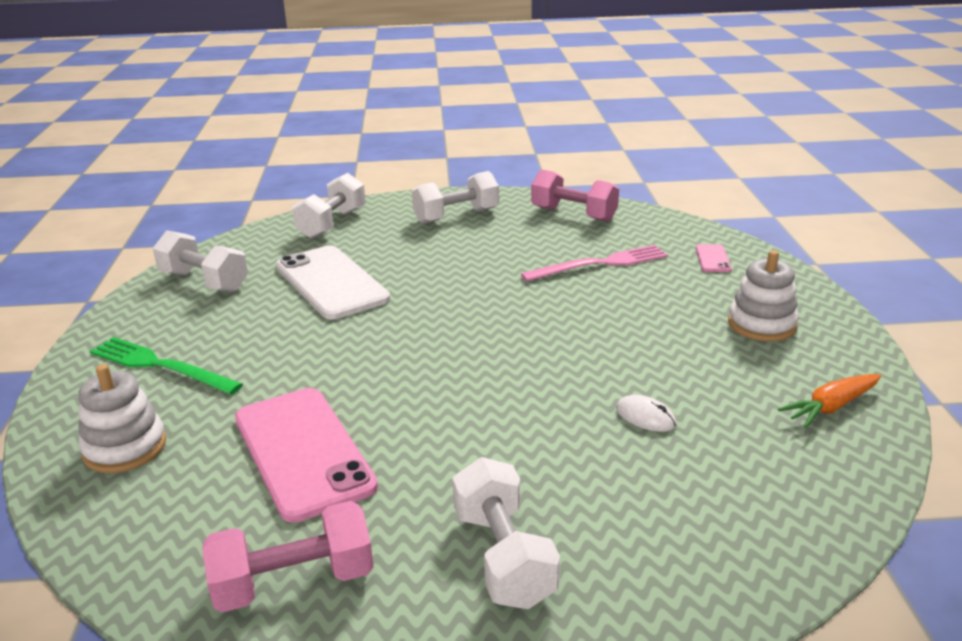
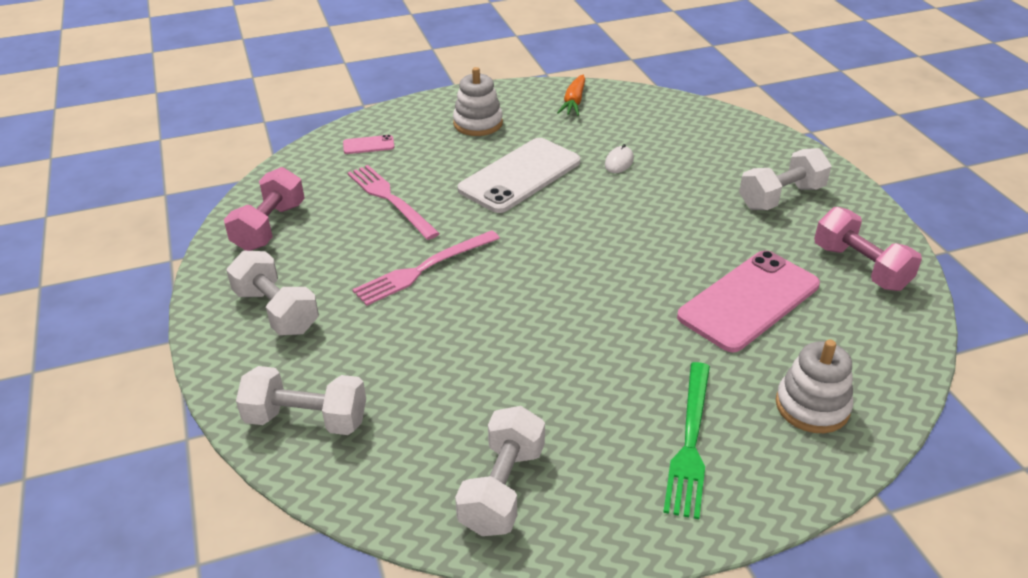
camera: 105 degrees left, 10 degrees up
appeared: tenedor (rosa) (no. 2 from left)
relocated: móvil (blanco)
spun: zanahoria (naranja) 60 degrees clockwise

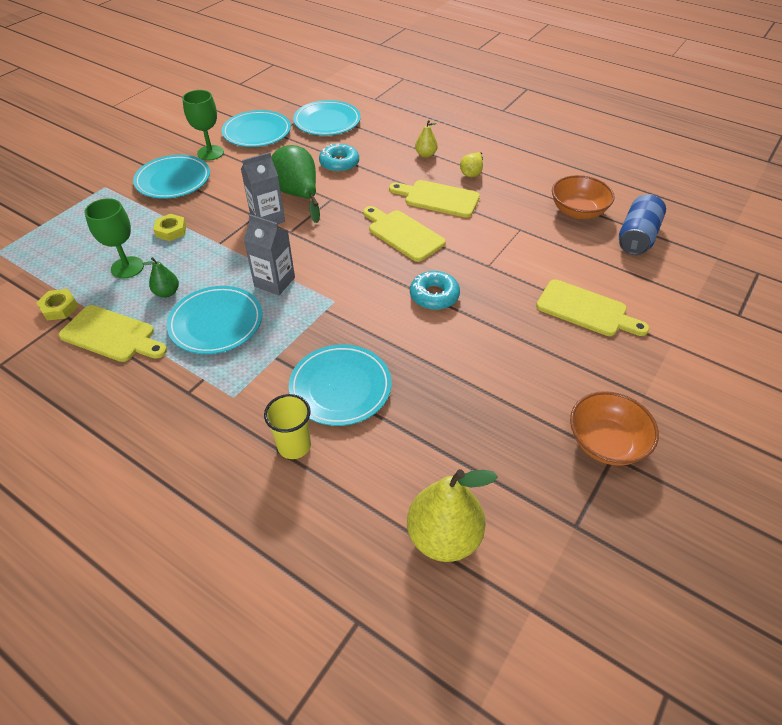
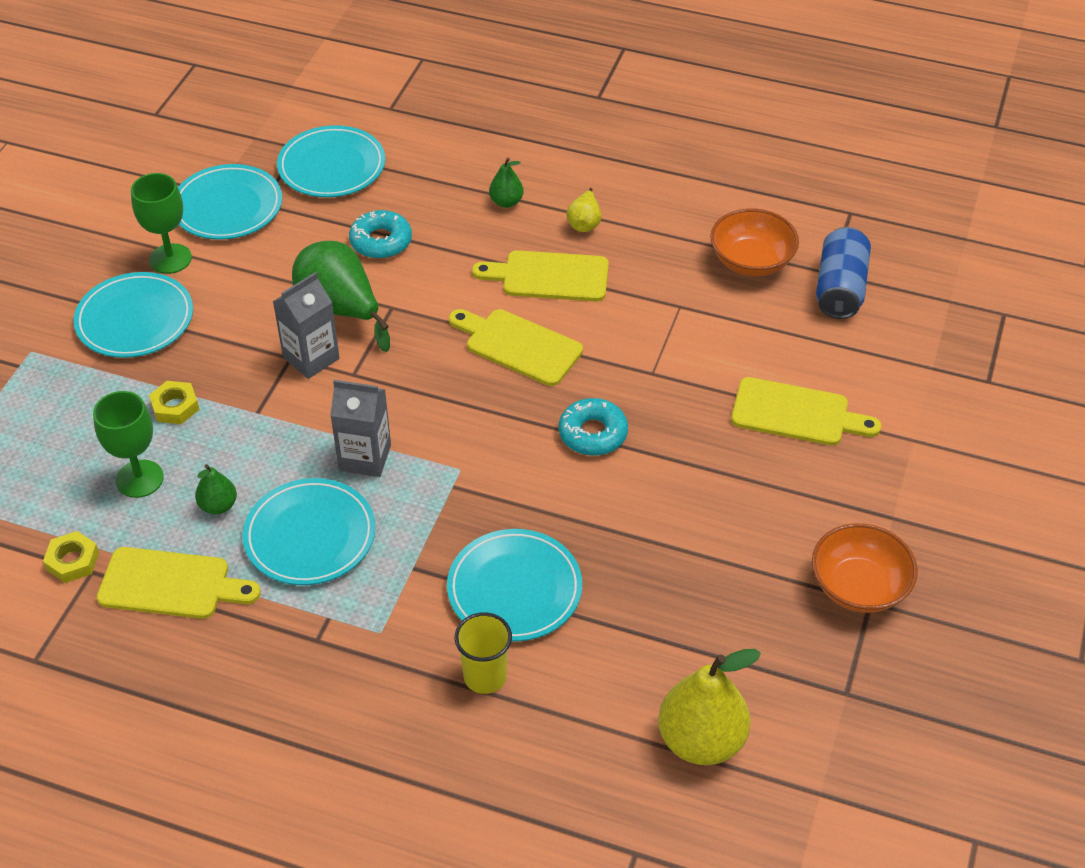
camera: 15 degrees left, 0 degrees up
colour: pera (amarillo) (no. 1 from left) to pera (verde) (no. 3 from left)

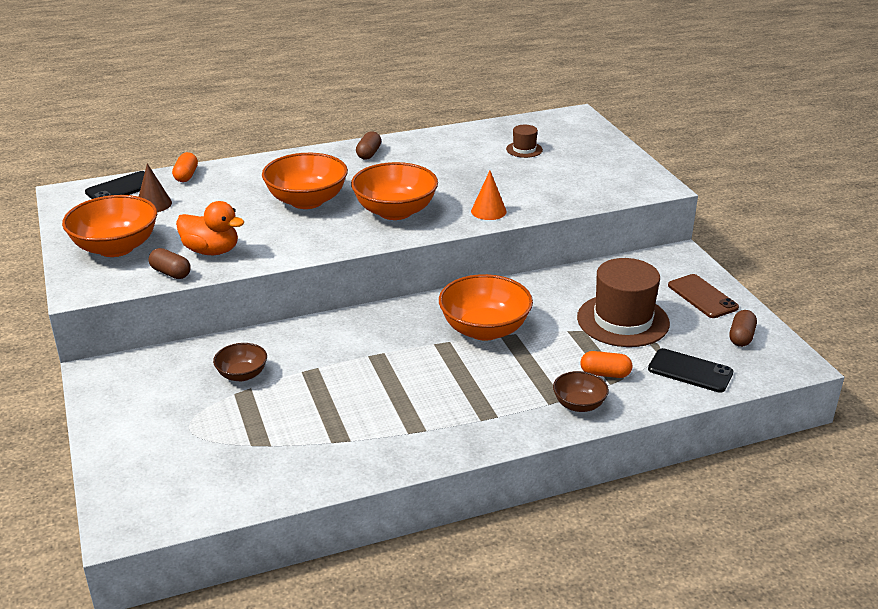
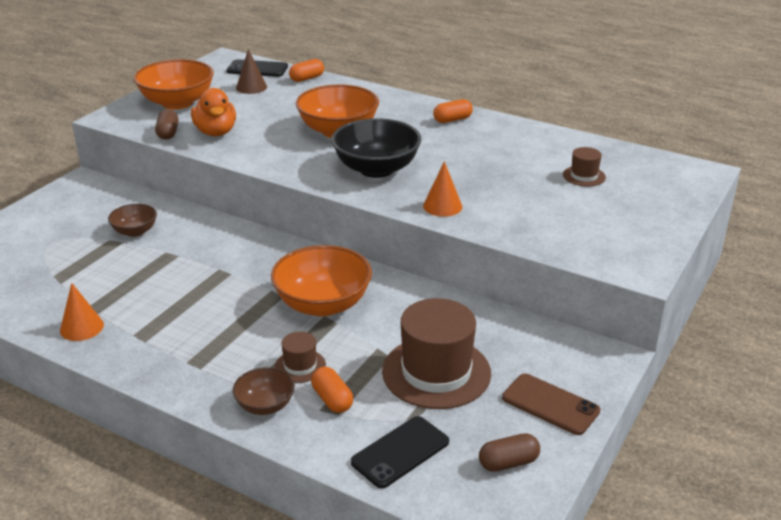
camera: 50 degrees right, 0 degrees up
appeared: cono (naranja) (no. 1 from left); sombrero (marrón) (no. 1 from left)
colour: cápsula (marrón) (no. 2 from left) to cápsula (naranja) (no. 3 from left); cuenco (naranja) (no. 3 from left) to cuenco (negro)
spun: móvil (marrón) 75 degrees counterclockwise; móvil (negro) (no. 2 from left) 60 degrees clockwise

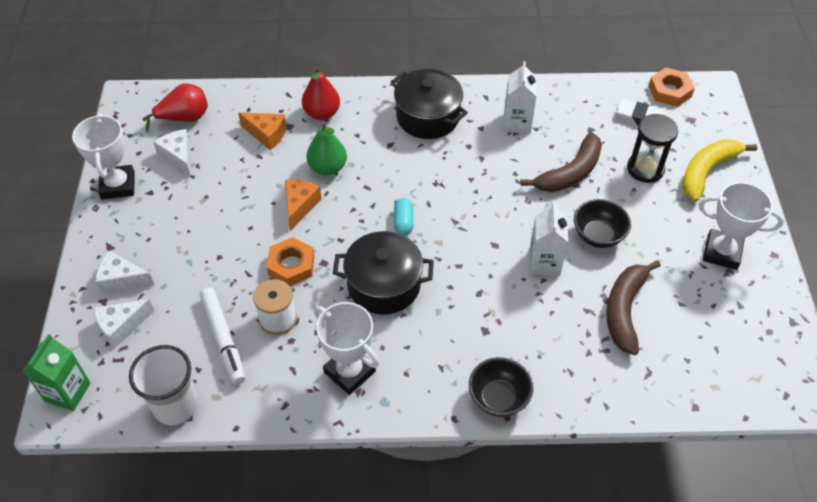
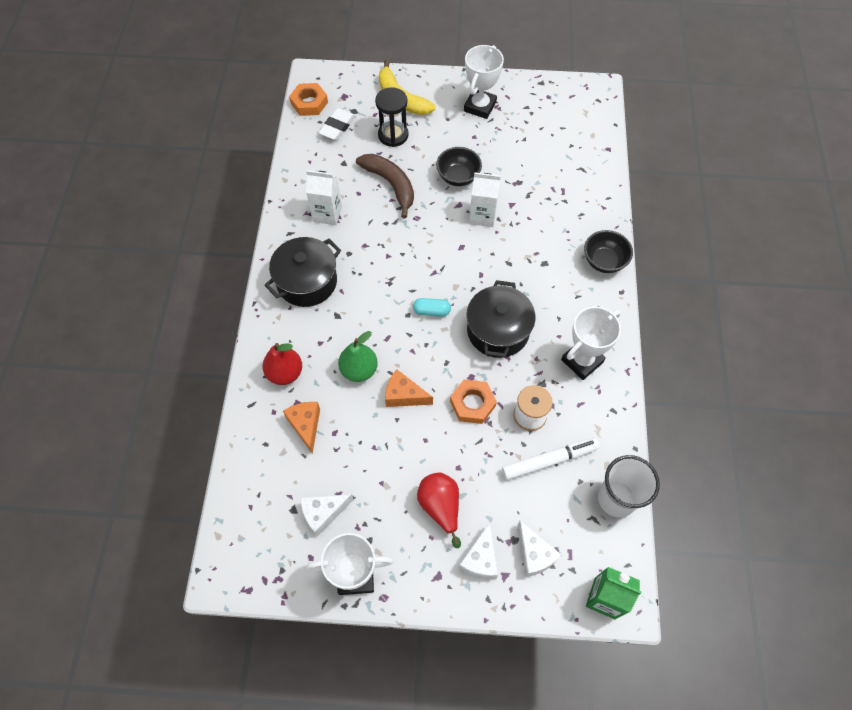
camera: 85 degrees left, 10 degrees up
missing: plátano (marrón) (no. 2 from left)
relocated: pera (rojo) (no. 1 from left in the first image) to pera (rojo) (no. 2 from left)
spun: queso (naranja) (no. 1 from left) 45 degrees counterclockwise

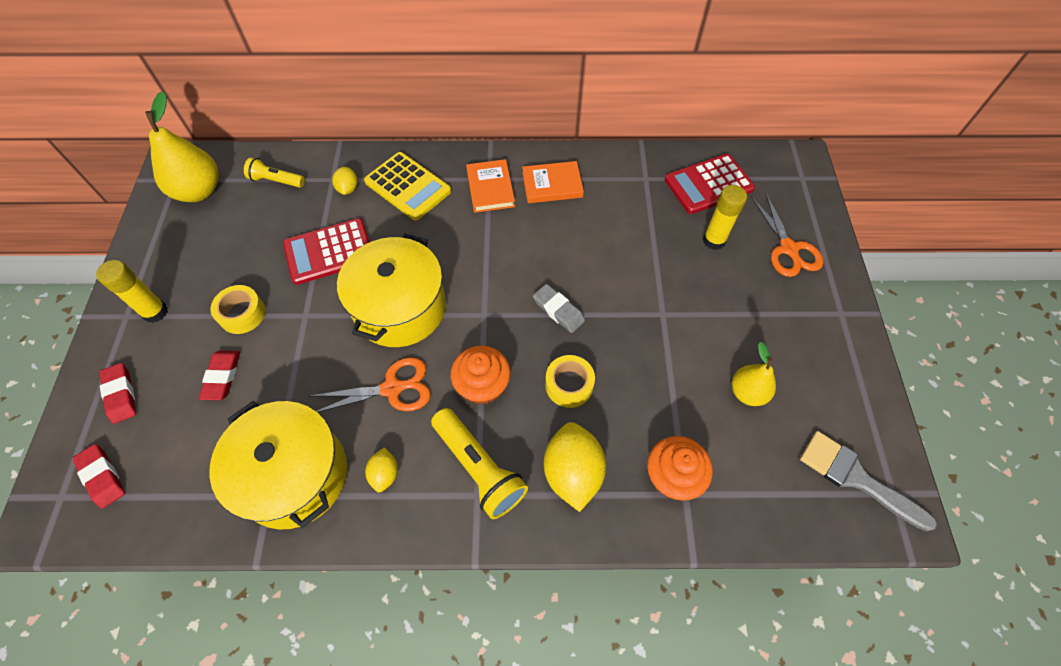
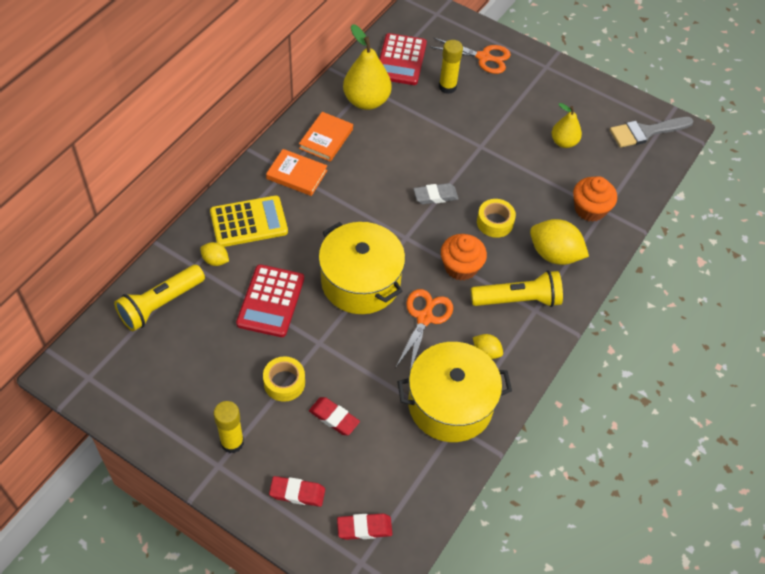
camera: 60 degrees left, 5 degrees down
relocated: pera (amarillo) (no. 1 from left)
size: lámpara de mano (amarillo) (no. 1 from left) x1.64

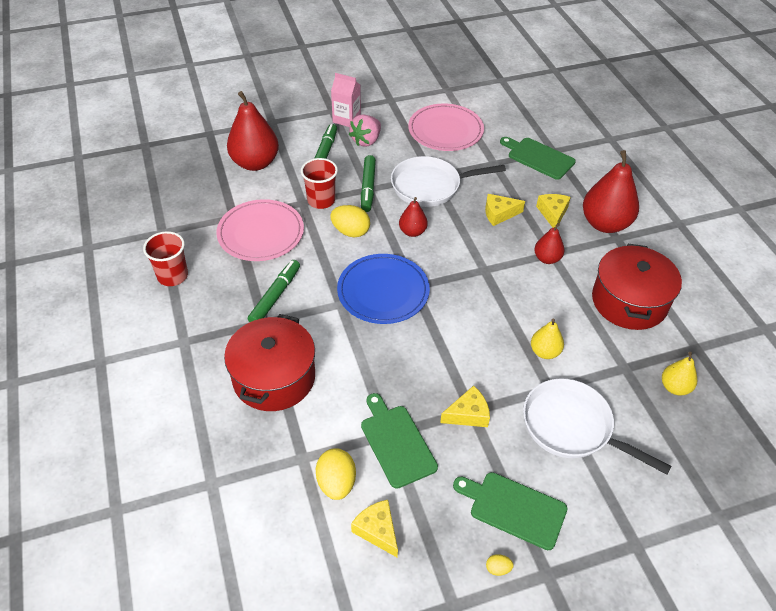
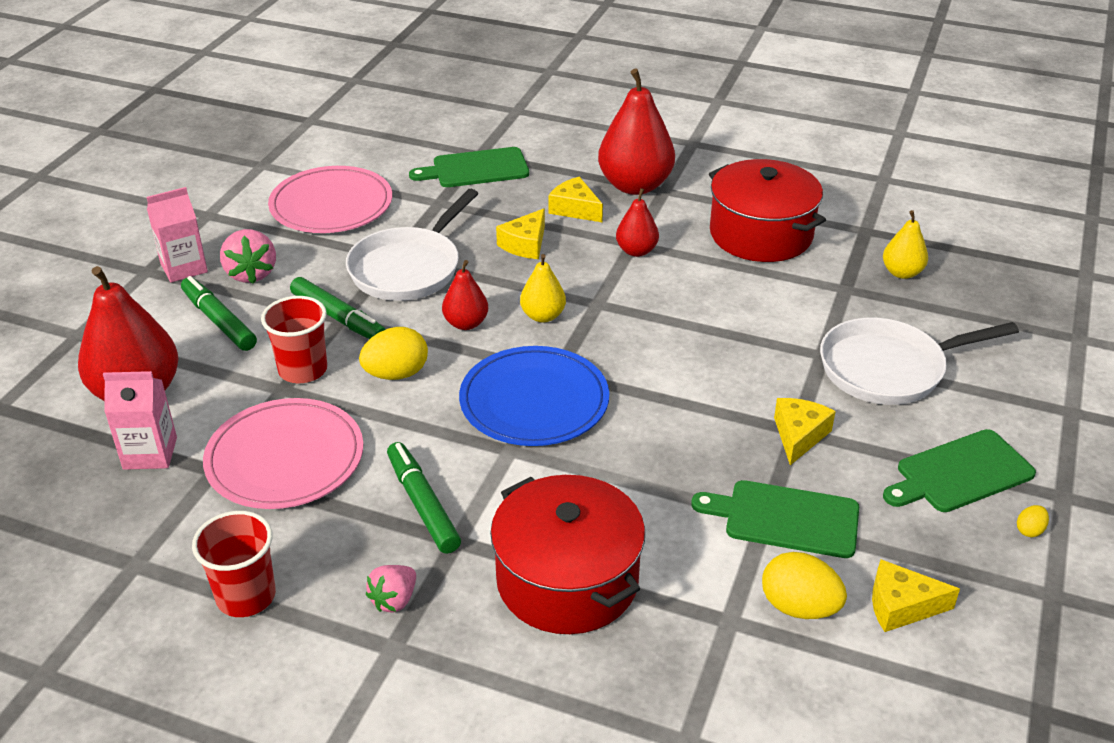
camera: 50 degrees left, 10 degrees down
appeared: cartón de leche (rosa) (no. 1 from left); fresa (rosa) (no. 2 from left)
relocated: pera (amarillo) (no. 1 from left)

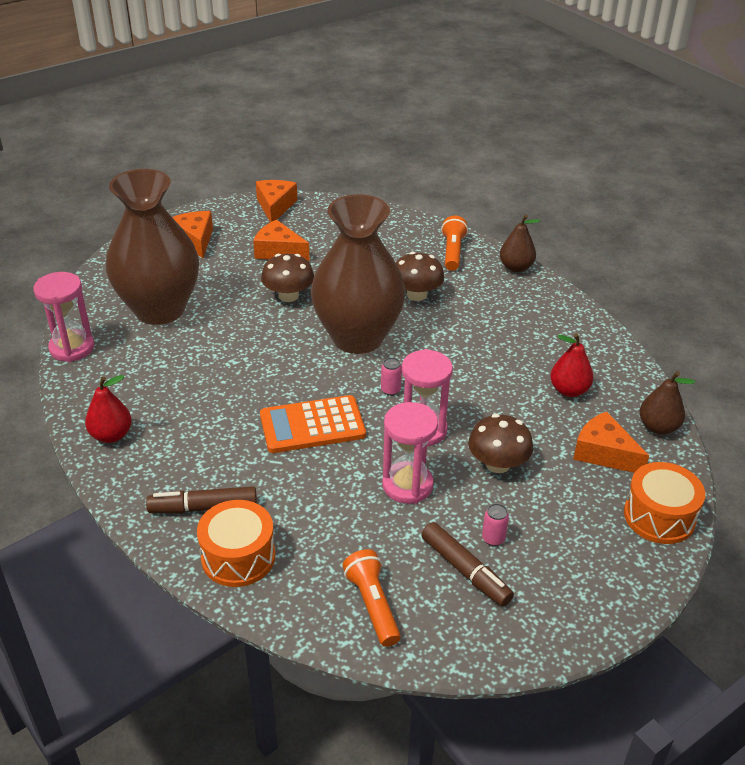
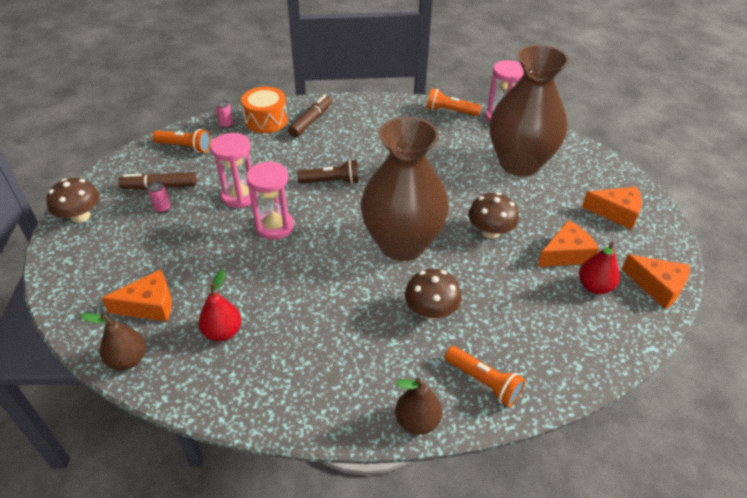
camera: 125 degrees right, 5 degrees up
missing: tambor (naranja) (no. 2 from left)
appeared: lámpara de mano (naranja) (no. 2 from left)
relocated: lata (rosa) (no. 1 from left in the first image) to lata (rosa) (no. 2 from left); pera (rojo) (no. 1 from left in the first image) to pera (rojo) (no. 2 from left); seta (marrón) (no. 3 from left in the first image) to seta (marrón) (no. 1 from left)
exchanged: calculadora (naranja) to lámpara de mano (marrón)

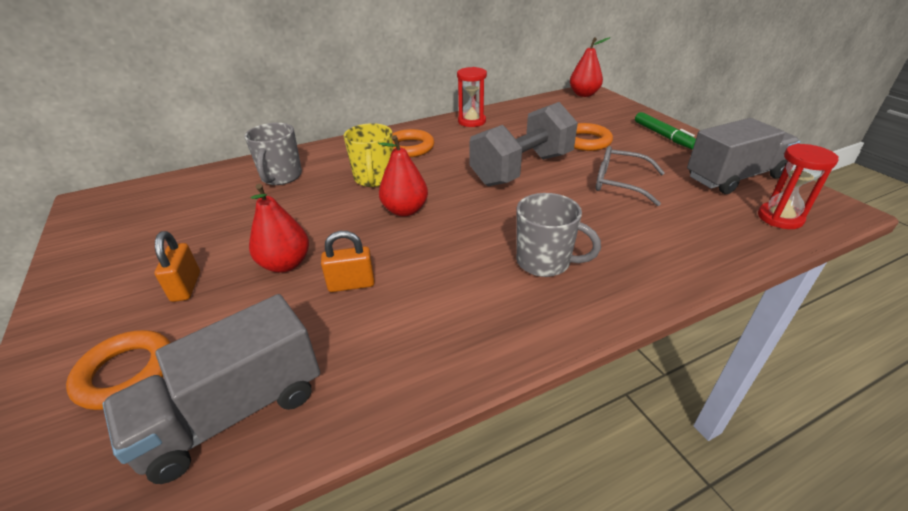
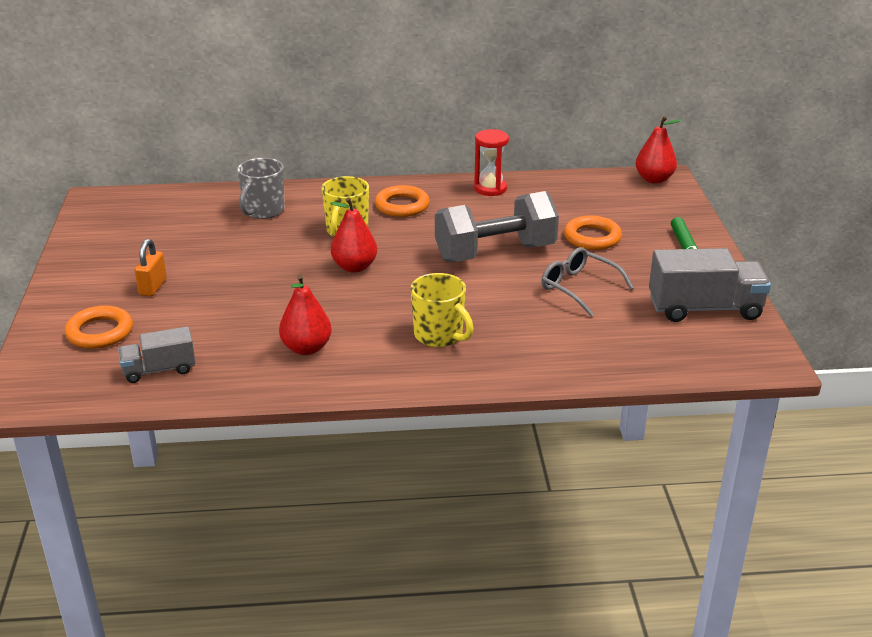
camera: 20 degrees right, 5 degrees down
missing: reloj de arena (rojo) (no. 2 from left); candado (naranja) (no. 2 from left)
relocated: pera (rojo) (no. 1 from left)
colour: taza (gris) (no. 2 from left) to taza (amarillo) (no. 2 from left)
size: camión (gris) (no. 1 from left) x0.60

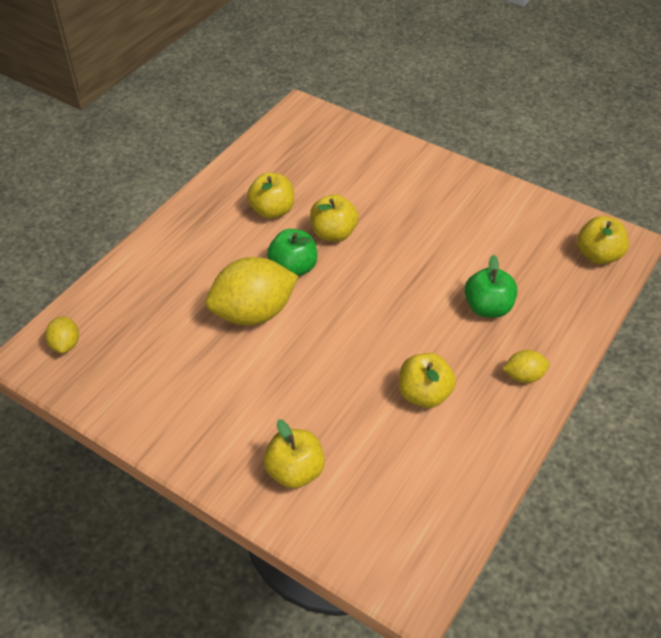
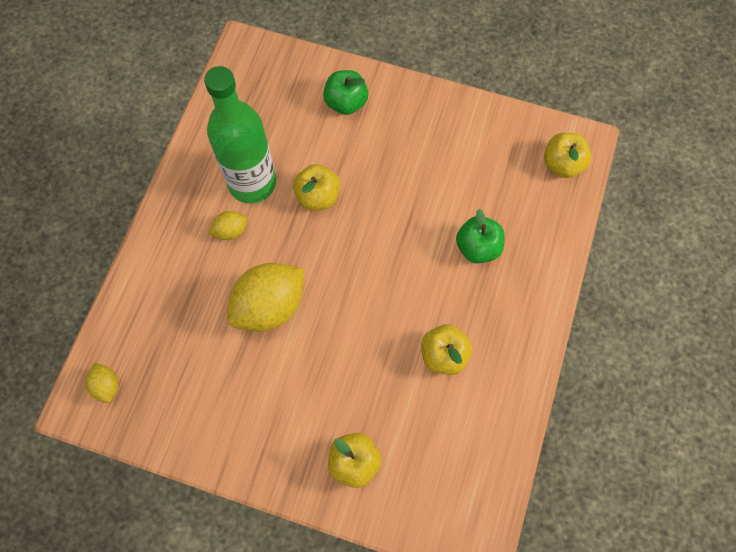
camera: 15 degrees left, 20 degrees up
relocated: manzana (verde) (no. 1 from left); limón (amarillo) (no. 3 from left in the first image) to limón (amarillo) (no. 2 from left)
exchanged: manzana (amarillo) (no. 1 from left) to botella (verde)

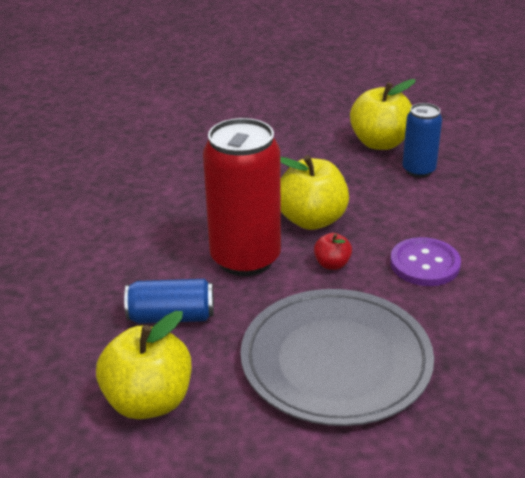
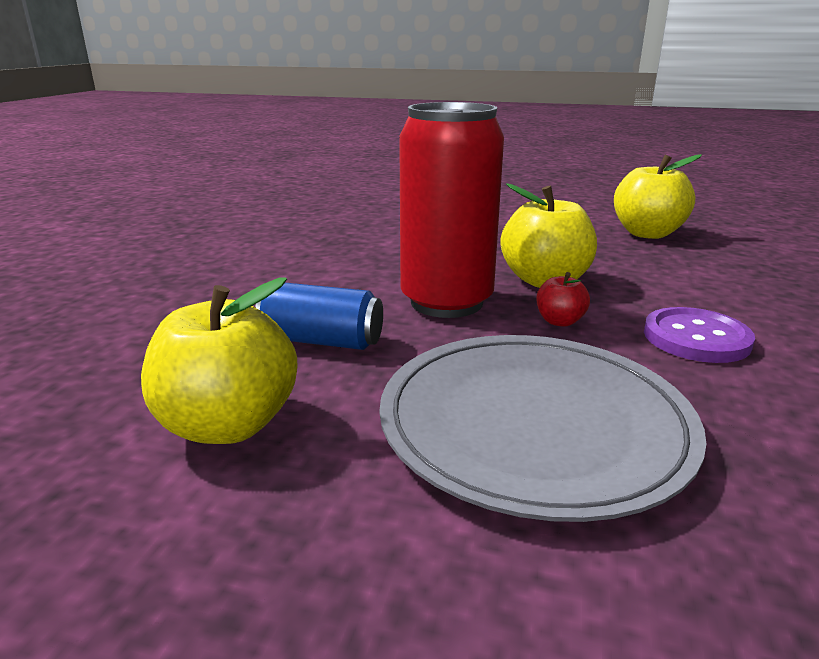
camera: 15 degrees right, 10 degrees down
missing: lata (azul) (no. 2 from left)

